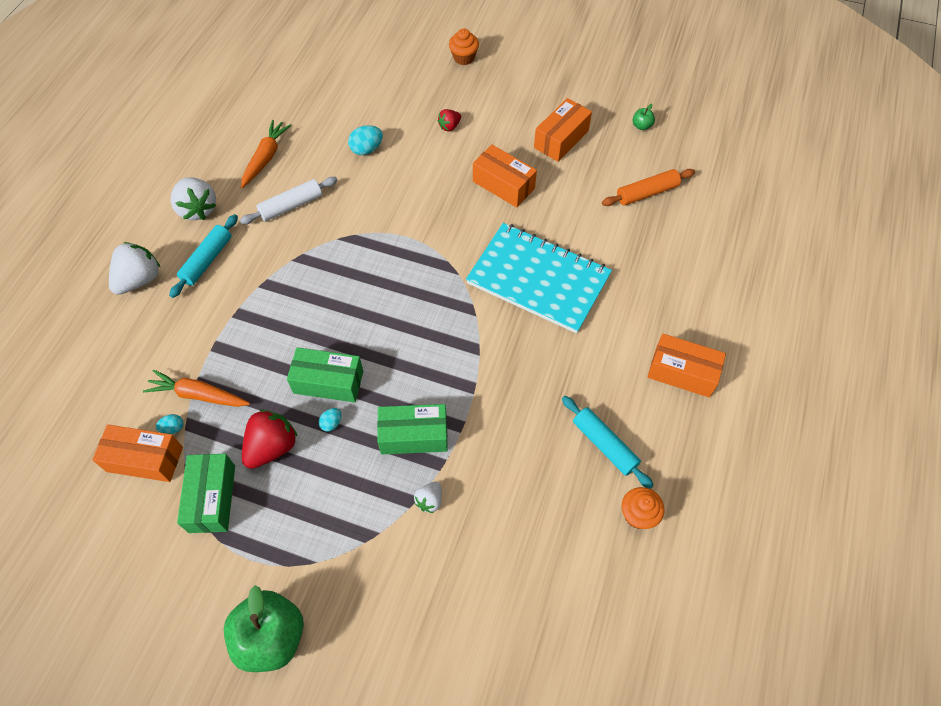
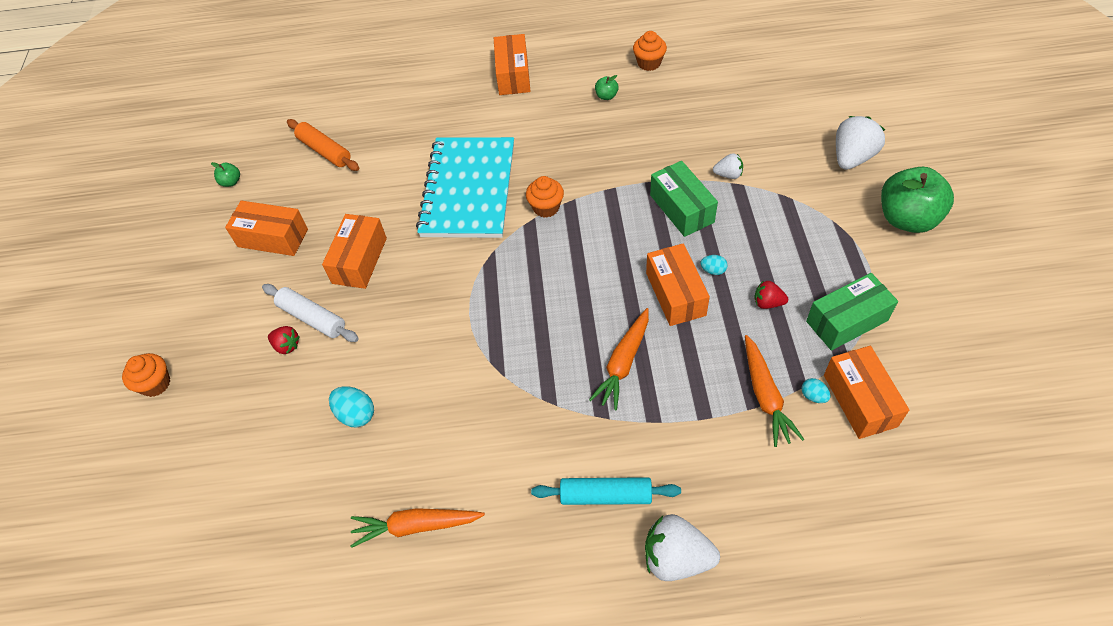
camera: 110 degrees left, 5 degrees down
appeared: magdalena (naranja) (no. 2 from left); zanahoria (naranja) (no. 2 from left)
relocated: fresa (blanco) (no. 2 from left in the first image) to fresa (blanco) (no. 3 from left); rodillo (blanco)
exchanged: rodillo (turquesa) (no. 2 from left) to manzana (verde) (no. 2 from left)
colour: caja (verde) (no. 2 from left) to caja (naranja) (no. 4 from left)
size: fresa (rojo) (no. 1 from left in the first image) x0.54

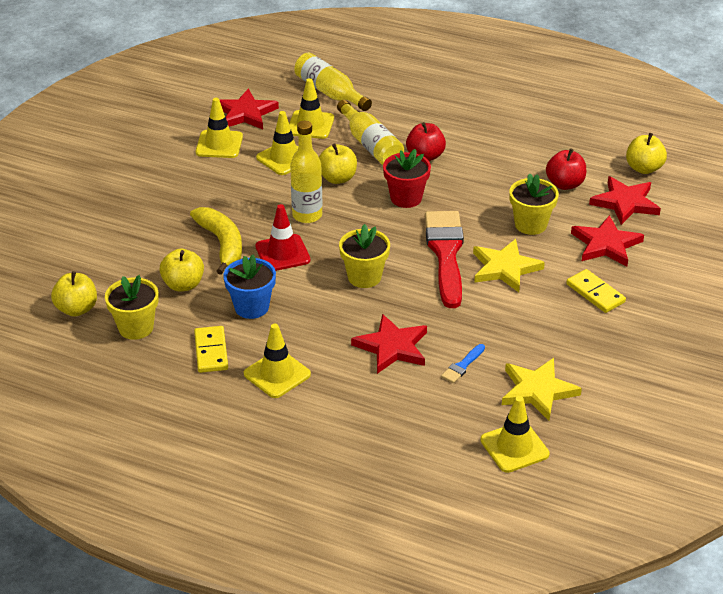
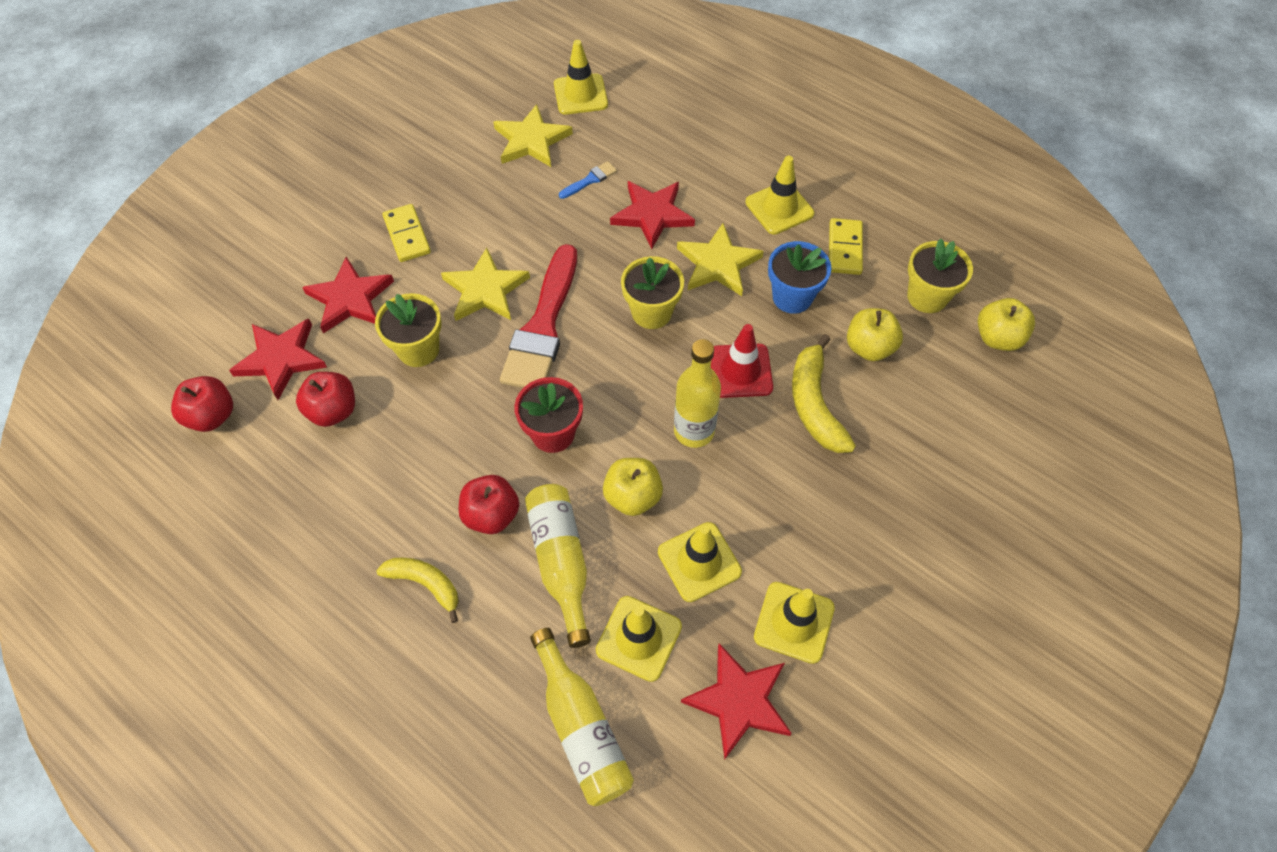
camera: 165 degrees left, 20 degrees up
appeared: estrella (amarillo) (no. 3 from left); plátano (amarillo) (no. 1 from left)
colour: manzana (amarillo) (no. 4 from left) to manzana (rojo) (no. 1 from left)

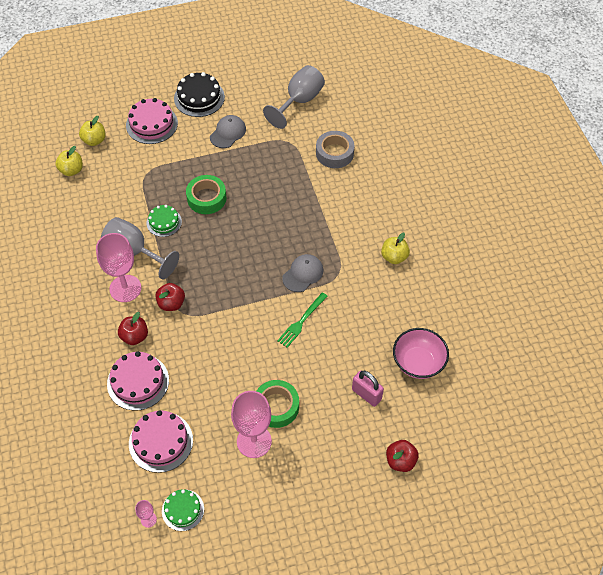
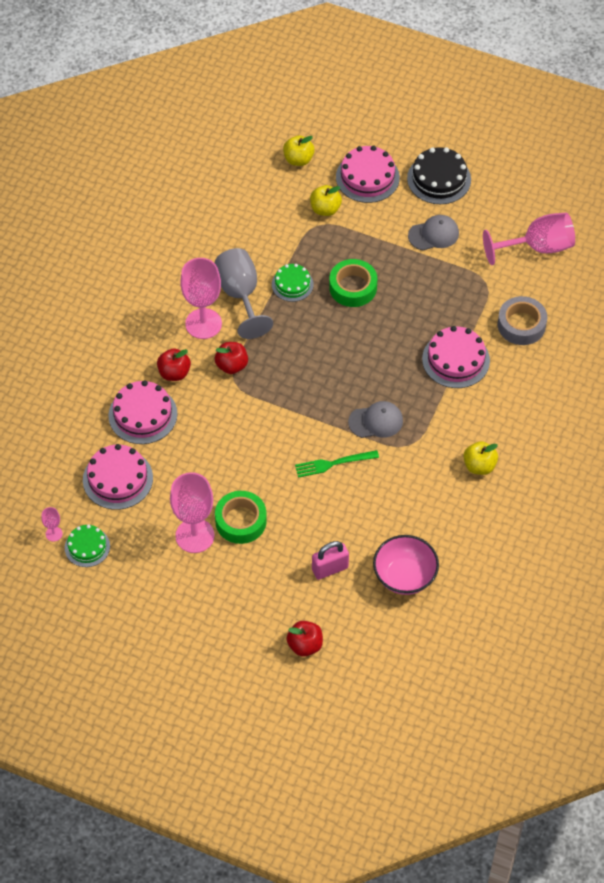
camera: 40 degrees right, 0 degrees up
appeared: tarta (rosa) (no. 4 from left)
relocated: manzana (amarillo) (no. 1 from left in the first image) to manzana (amarillo) (no. 2 from left)
colour: copa (gris) (no. 2 from left) to copa (rosa) (no. 4 from left)
spun: candado (rosa) 75 degrees clockwise

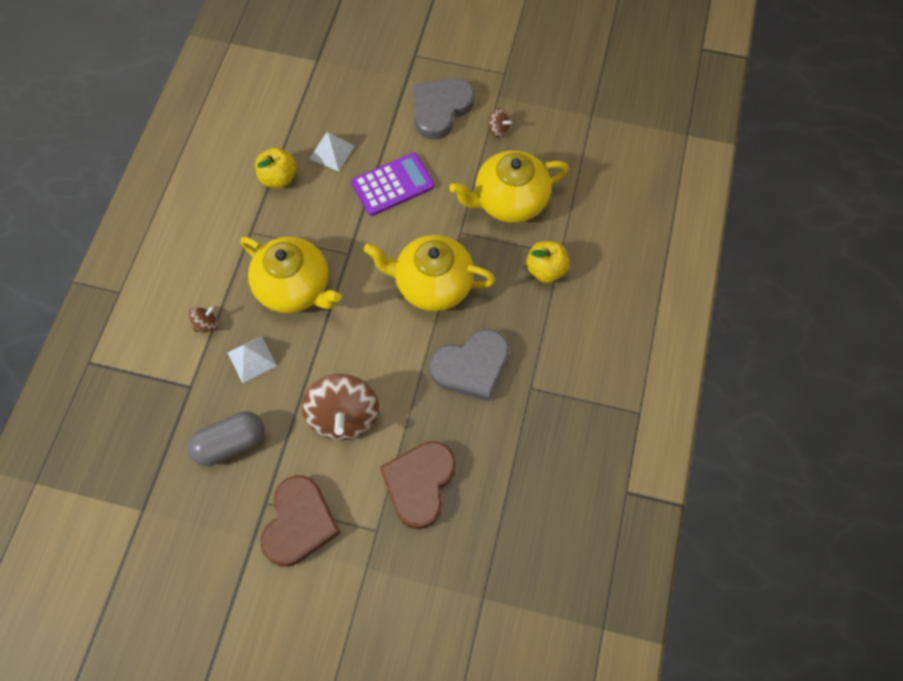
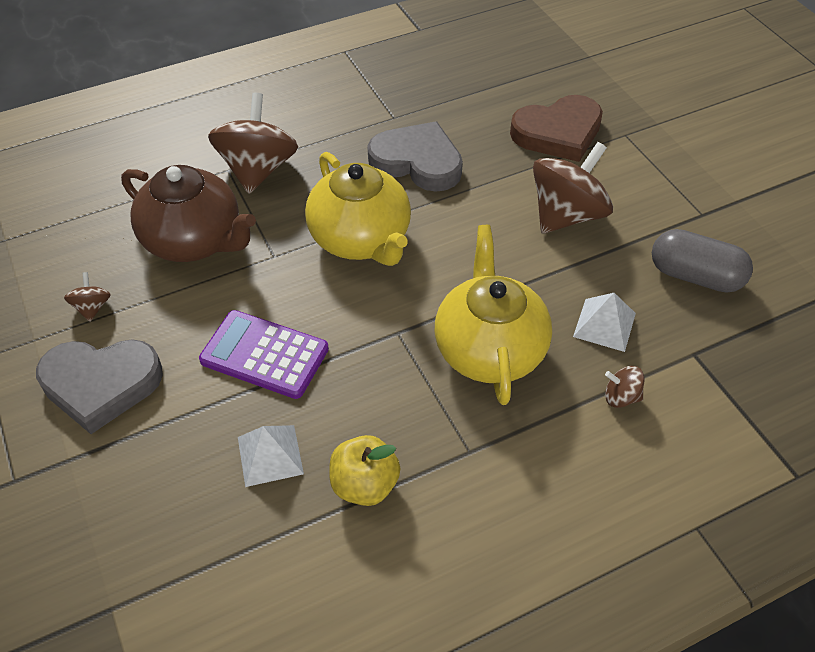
camera: 130 degrees left, 15 degrees down
missing: corazón (marrón) (no. 1 from left)
exchanged: manzana (amarillo) (no. 2 from left) to peonza (marrón) (no. 2 from left)
colour: tetera (amarillo) (no. 3 from left) to tetera (marrón)

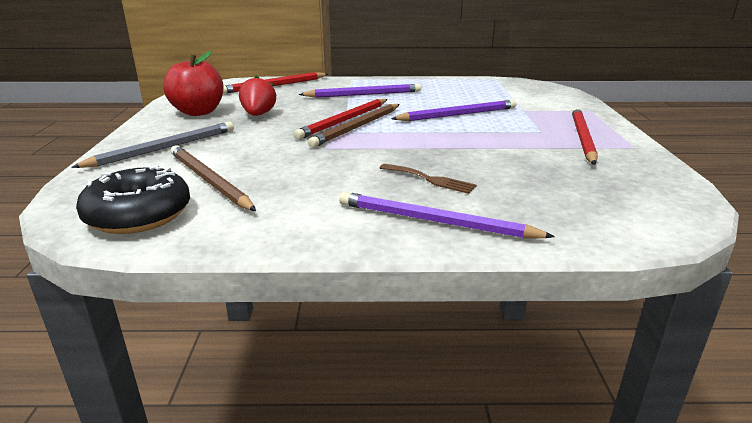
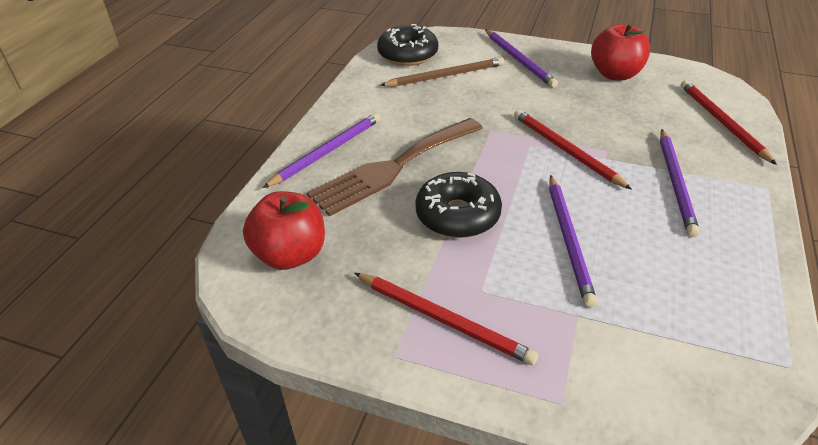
camera: 110 degrees right, 15 degrees up
missing: fresa (rojo); lápiz (marrón) (no. 2 from left)
appeared: rosquilla (negro) (no. 2 from left); manzana (rojo) (no. 1 from left)
colour: lápiz (gris) to lápiz (morado) (no. 2 from left)
size: tenedor (marrón) x2.31

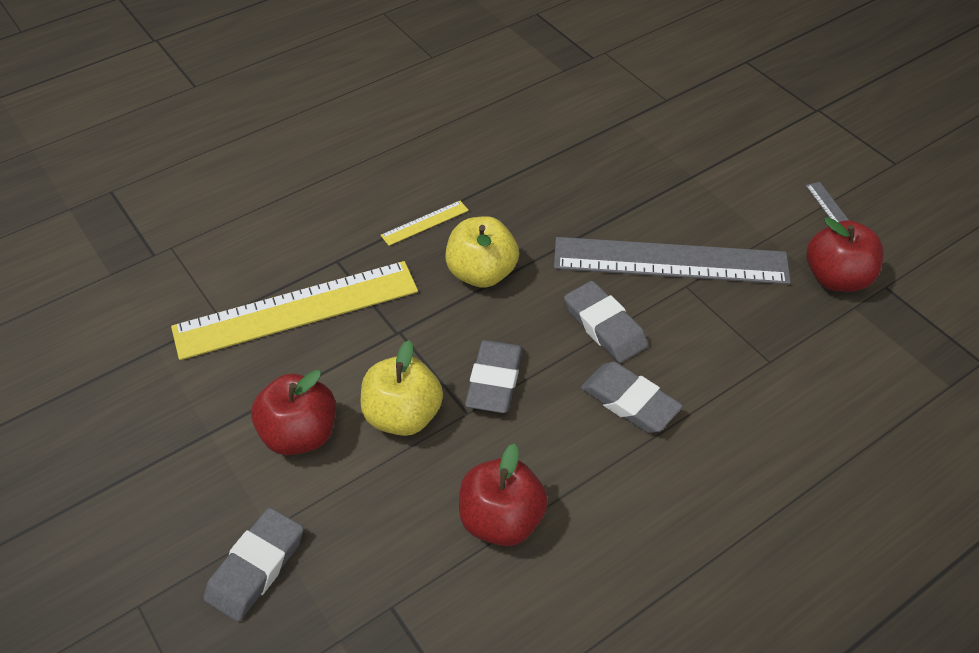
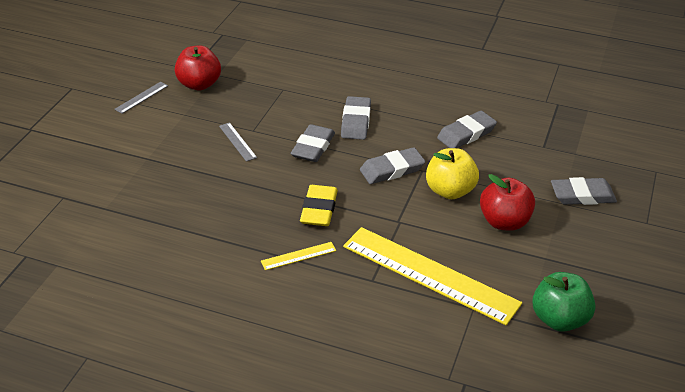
camera: 125 degrees left, 10 degrees down
appeared: manzana (verde)
exchanged: manzana (amarillo) (no. 2 from left) to goma de borrar (amarillo); manzana (rojo) (no. 2 from left) to goma de borrar (gris) (no. 4 from left)
spun: regla (amarillo) (no. 2 from left in the first image) 45 degrees counterclockwise
size: regla (gris) (no. 1 from left in the first image) x0.41

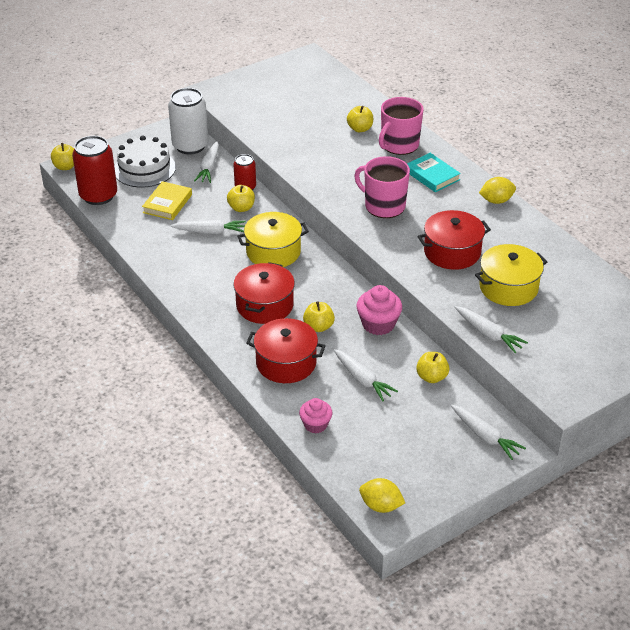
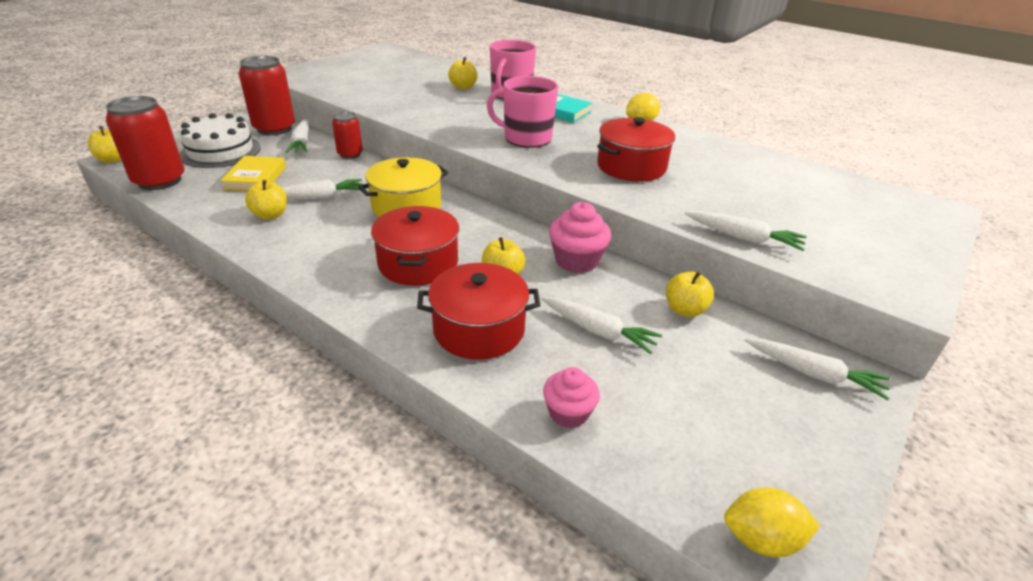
camera: 20 degrees left, 5 degrees down
missing: olla (amarillo) (no. 2 from left)
relocated: manzana (amarillo) (no. 2 from left)
colour: lata (blanco) to lata (rojo) (no. 2 from left)

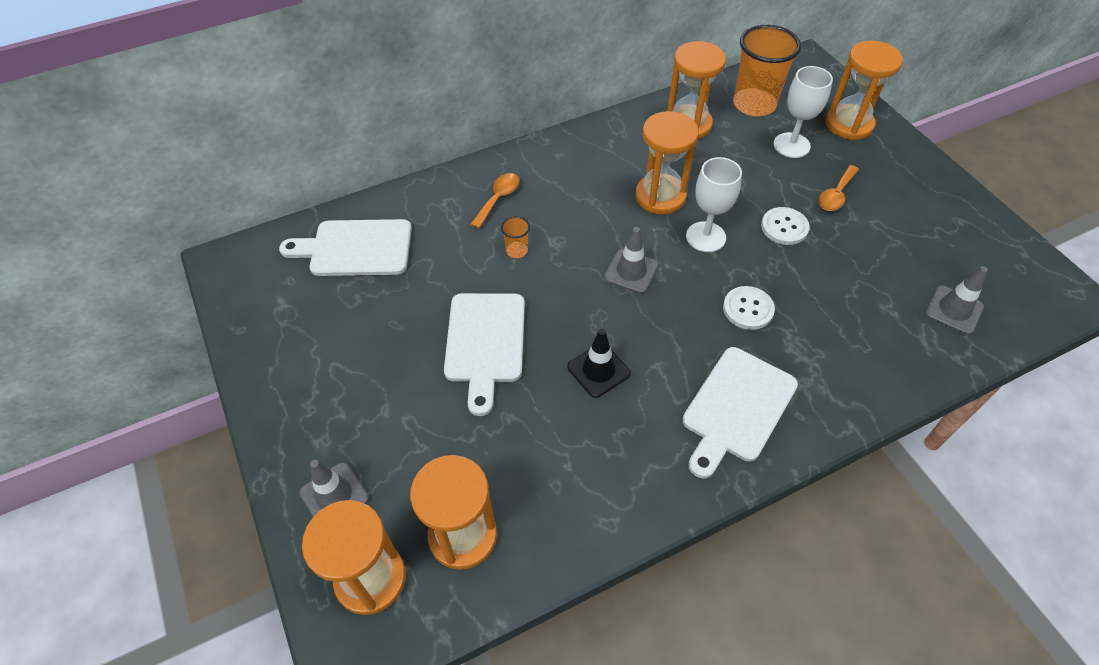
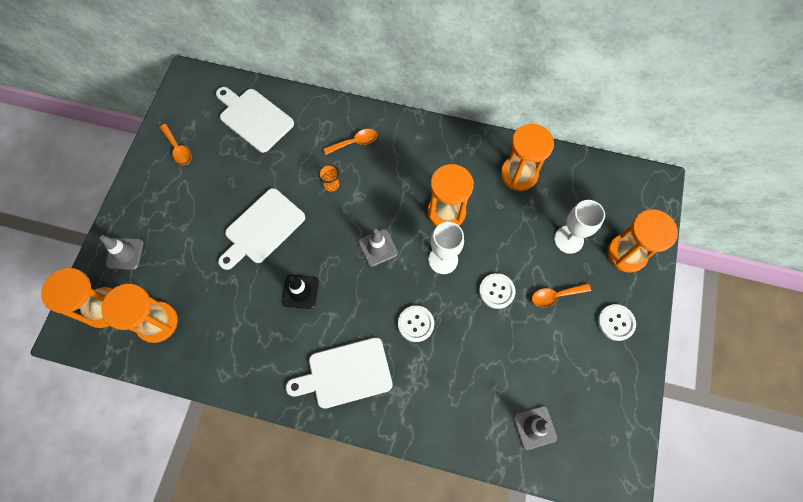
camera: 40 degrees right, 15 degrees up
missing: vaso (naranja) (no. 2 from left)
appeared: cuchara (naranja) (no. 1 from left); botón (blanco) (no. 3 from left)

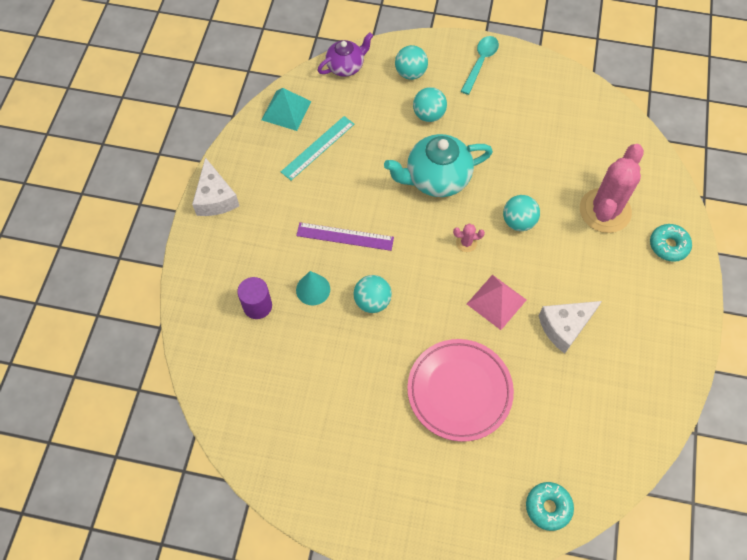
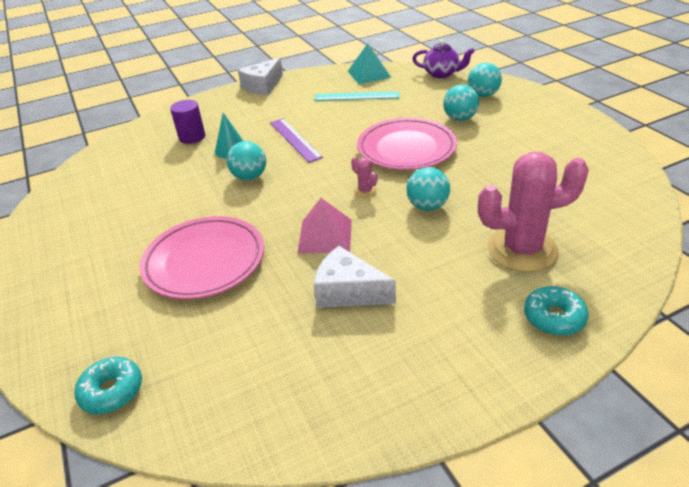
camera: 55 degrees right, 25 degrees down
missing: cuchara (turquesa)
exchanged: tetera (turquesa) to plato (rosa) (no. 2 from left)

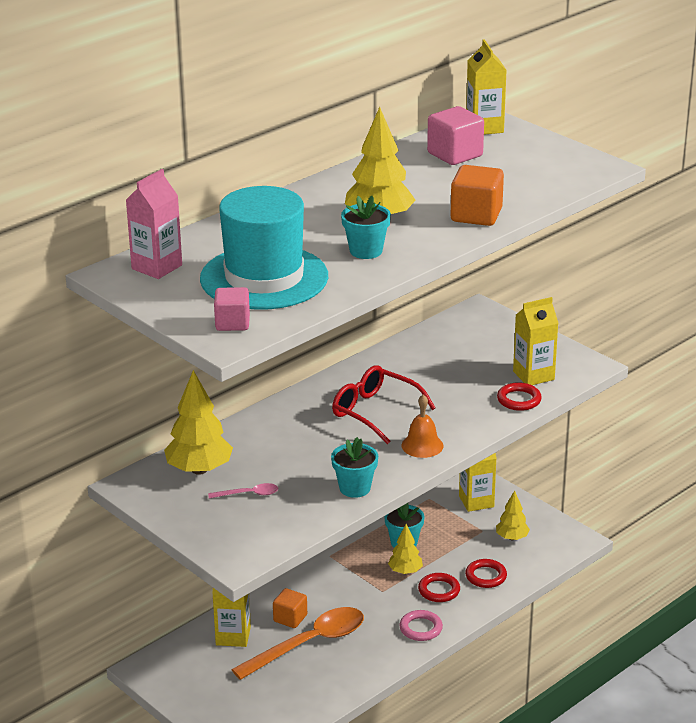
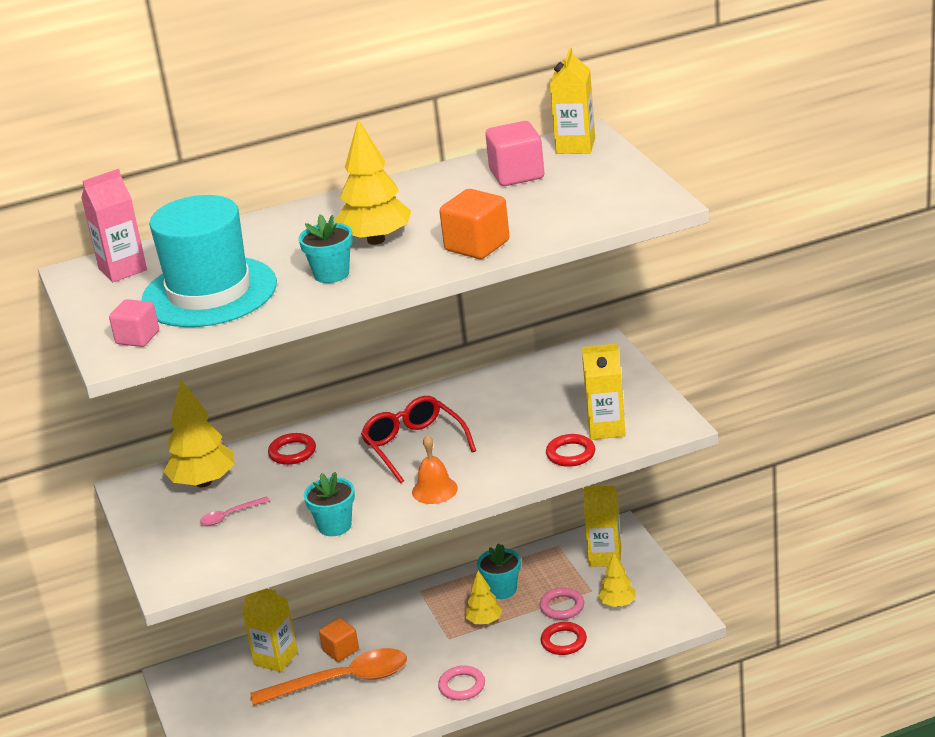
camera: 25 degrees right, 0 degrees up
appeared: anillo (rosa) (no. 2 from left)
relocated: anillo (rojo) (no. 1 from left)
spun: cuchara (rosa) 135 degrees clockwise

